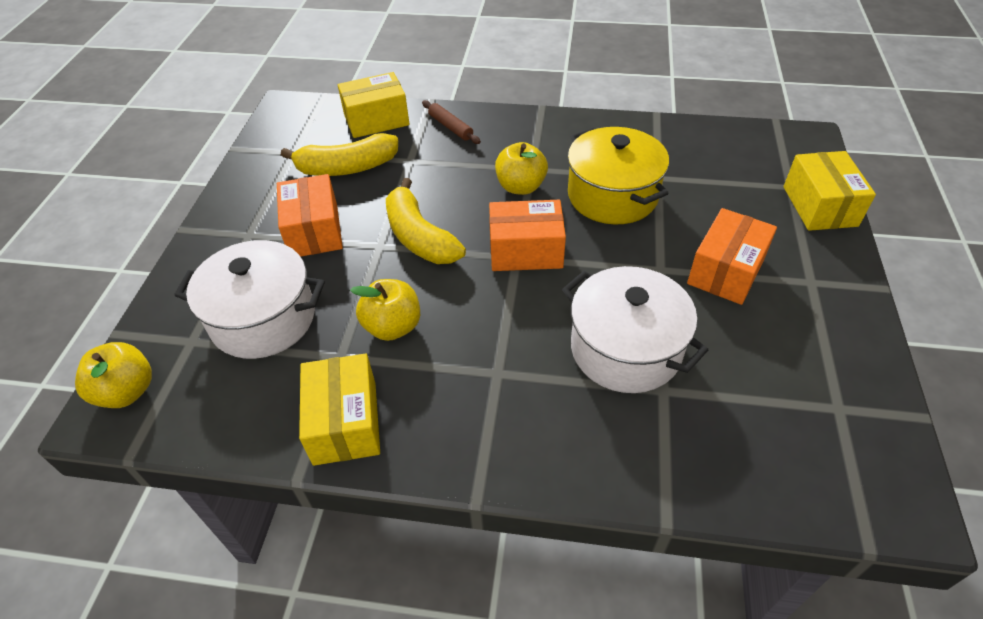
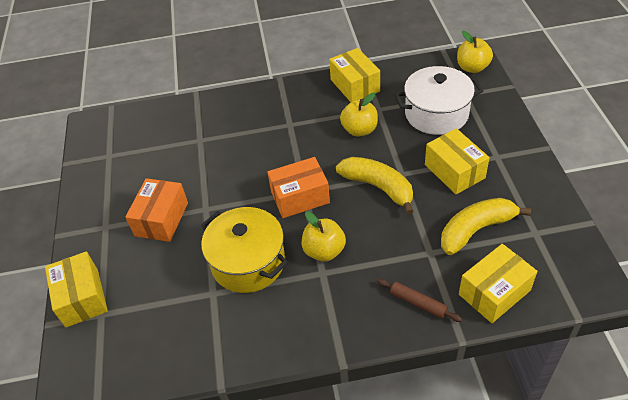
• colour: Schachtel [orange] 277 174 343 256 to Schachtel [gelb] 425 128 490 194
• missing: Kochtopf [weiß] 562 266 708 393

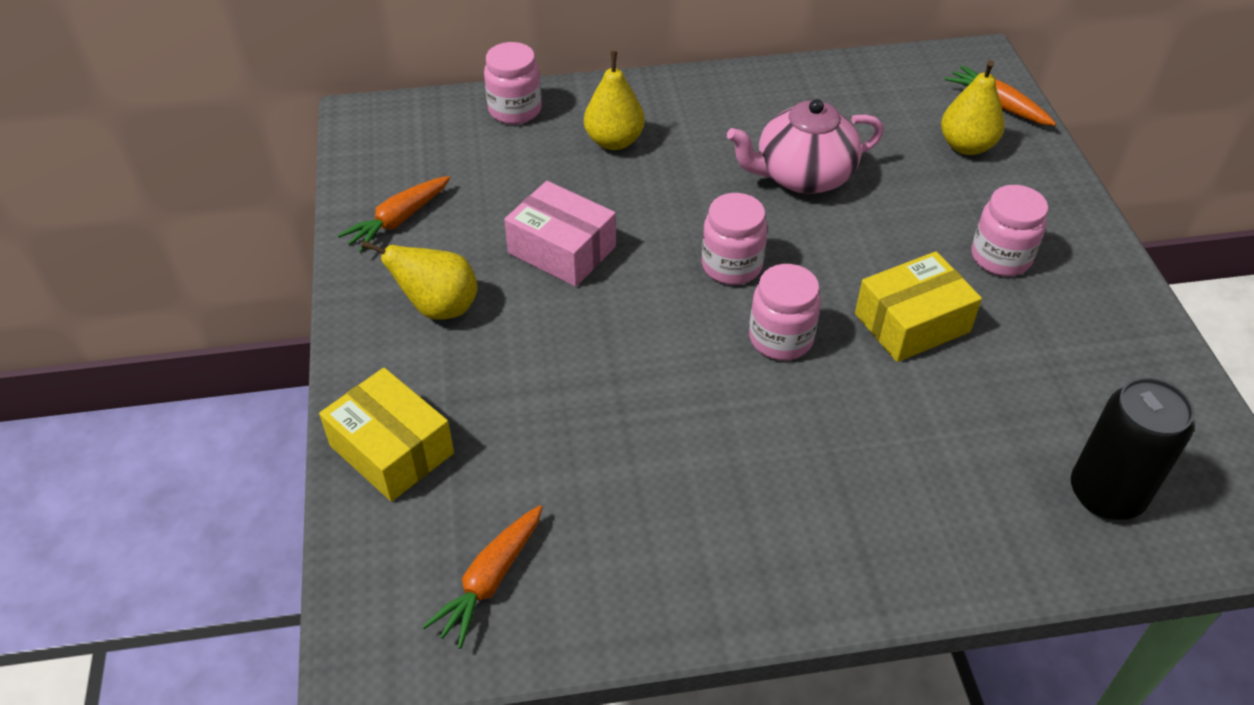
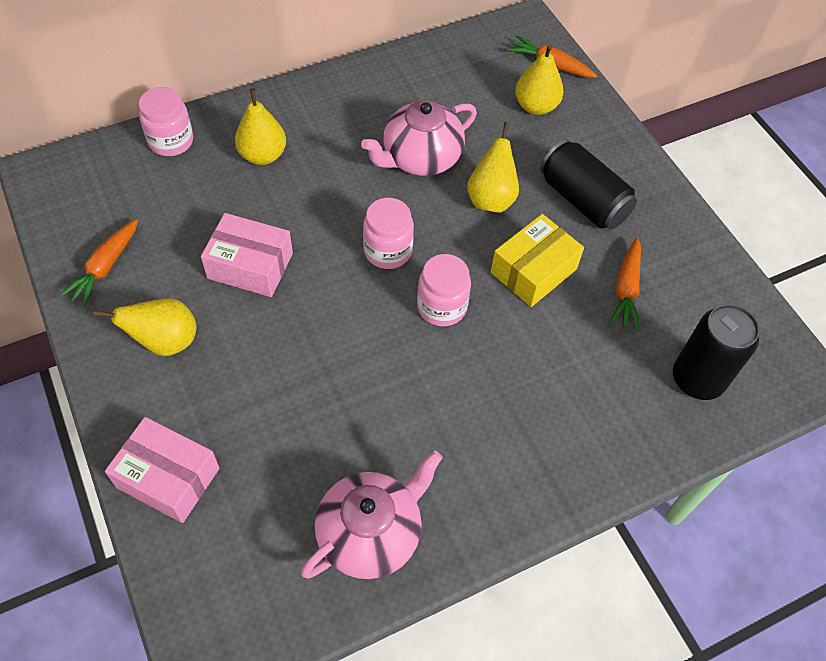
• colour: Schachtel [gelb] 319 368 454 501 to Schachtel [rosa] 105 417 219 523
• relocated: Karotte [orange] 422 505 542 649 to 609 238 641 331
• exchanged: Einmachglas [rosa] 972 185 1048 276 to Dose [schwarz] 540 140 637 230
• appeared: Teekanne [rosa] 301 451 443 579
• appeared: Birne [gelb] 467 122 519 213

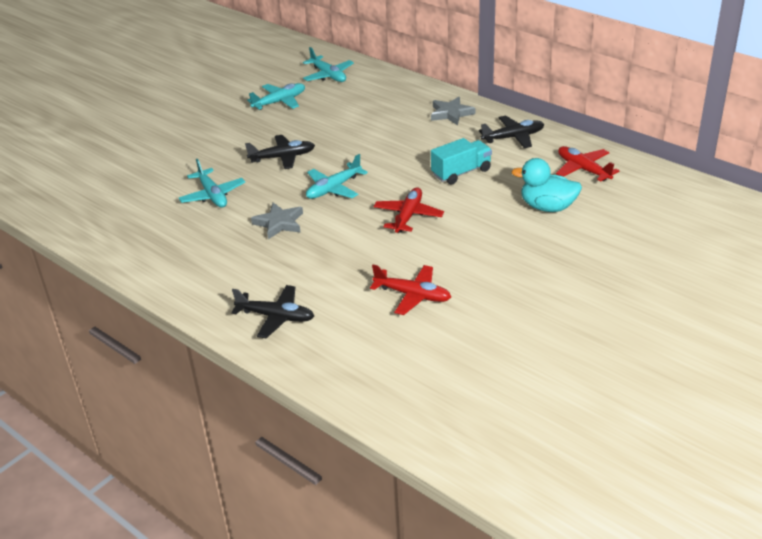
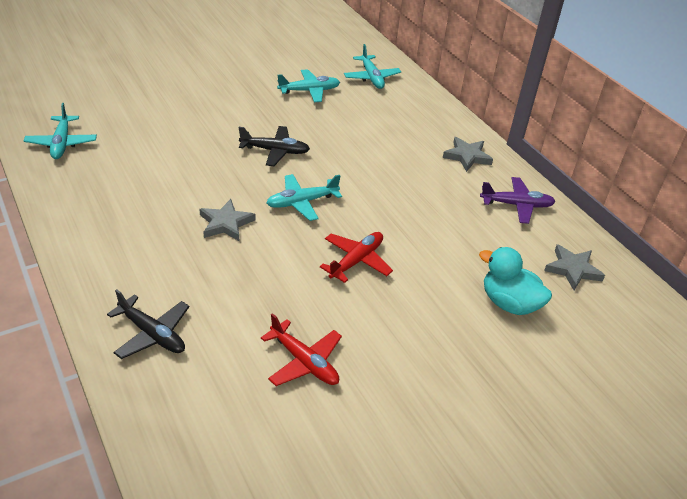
• relocated: Flugzeug [türkis] 178 159 245 208 to 24 103 97 159
• missing: Lastwagen [türkis] 431 138 492 185
• colour: Flugzeug [schwarz] 479 115 544 148 to Flugzeug [lila] 480 177 556 224
• exchanged: Flugzeug [rot] 556 146 619 182 to Stern [grau] 544 244 605 290

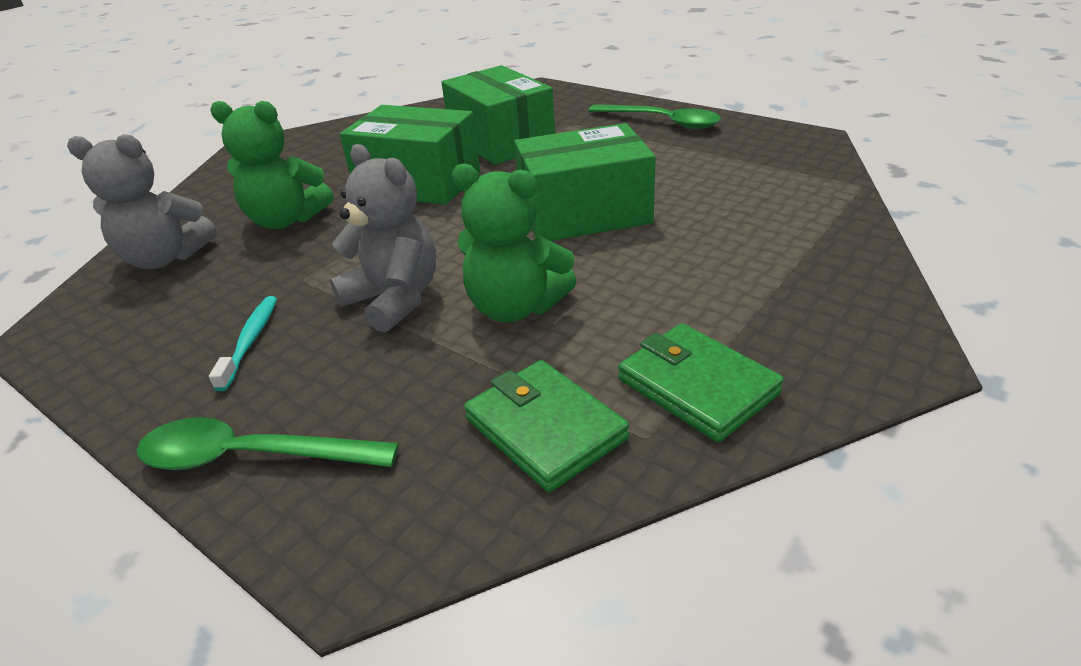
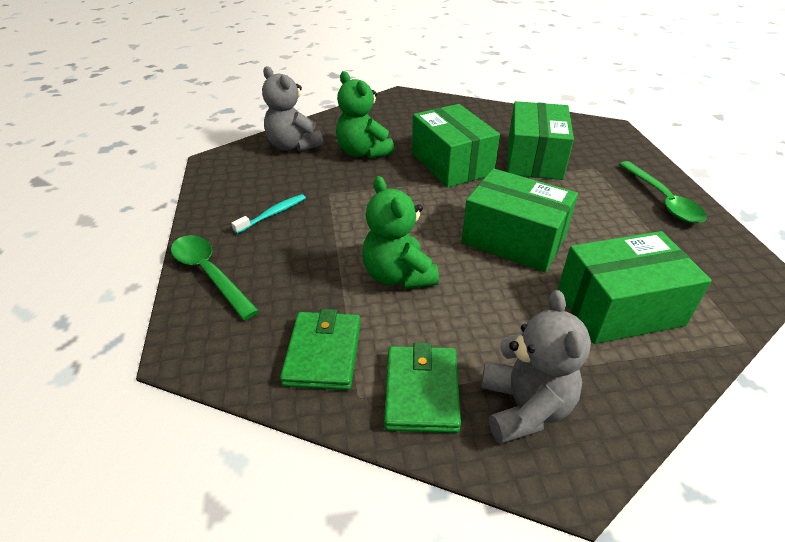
• relocated: Teddybär [grau] 330 144 436 333 to 481 290 591 444
• appeared: Schachtel [grün] 557 231 712 344

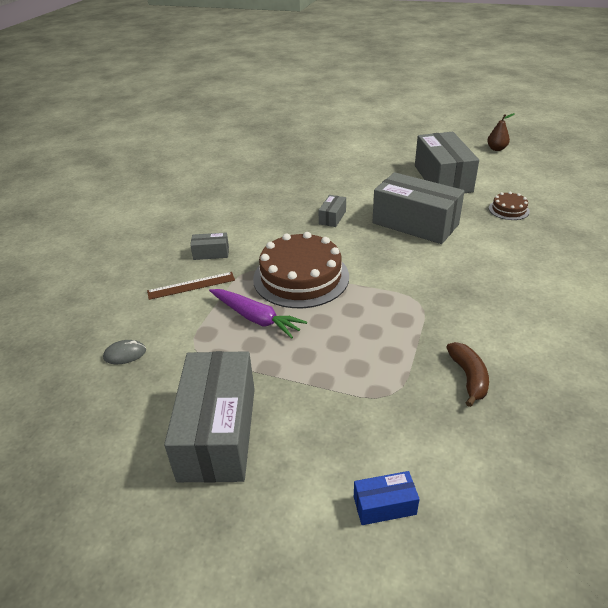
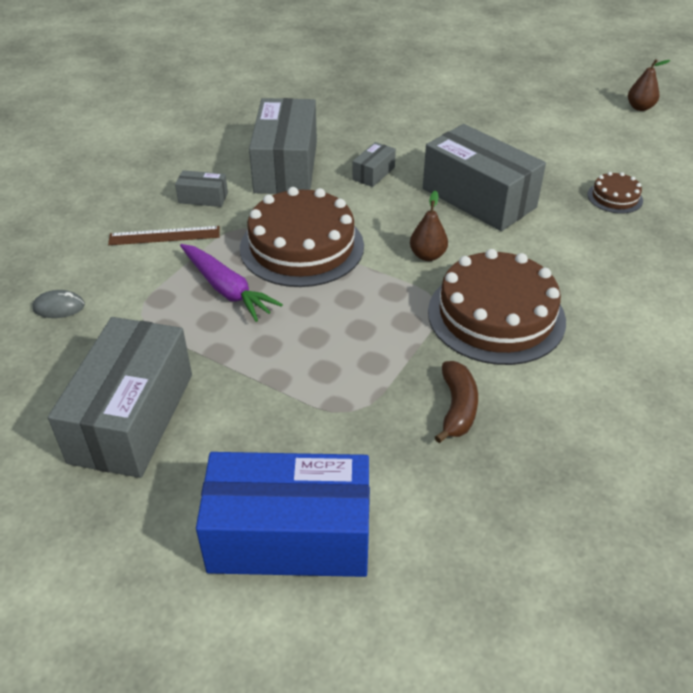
• size: Schachtel [blau] 354 471 420 525 = 196 452 370 577 x2.29
• relocated: Schachtel [grau] 415 132 479 193 to 249 98 317 194
• appeared: Birne [braun] 410 190 448 261
• appeared: Kuchen [braun] 428 249 566 365

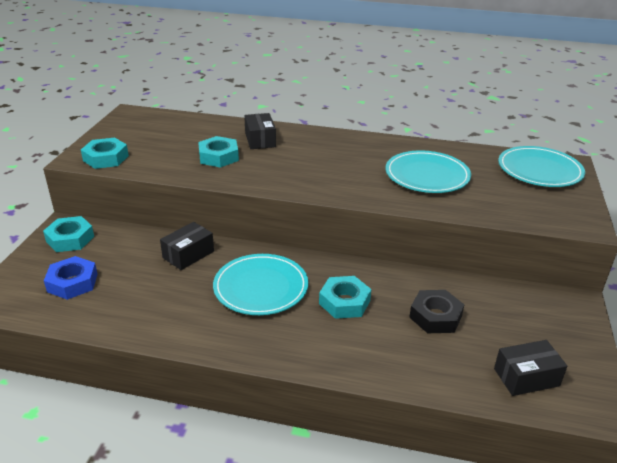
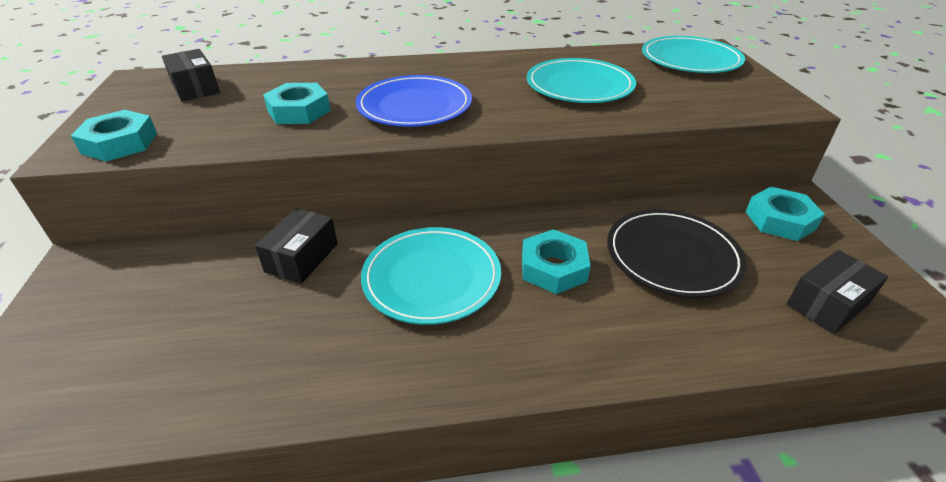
• relocated: Sechskantmutter [türkis] 43 216 94 252 to 746 187 825 241
• missing: Sechskantmutter [blau] 44 256 97 300
• relocated: Schachtel [schwarz] 244 113 276 149 to 162 49 220 101
• exchanged: Sechskantmutter [schwarz] 409 290 464 333 to Teller [schwarz] 607 209 747 298
• appeared: Teller [blau] 356 75 472 127

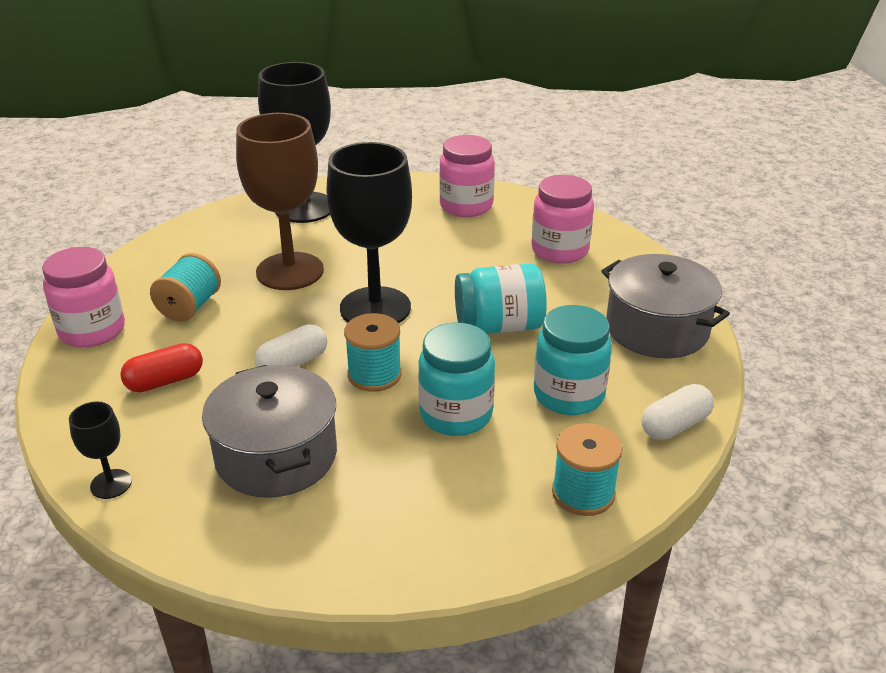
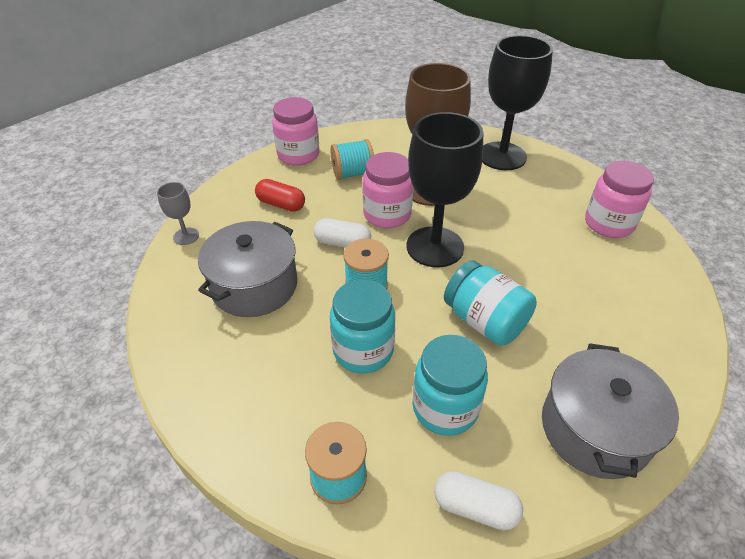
• colour: Kelch [schwarz] 69 402 132 499 to Kelch [grau] 157 182 199 245
• relocated: Einmachglas [rosa] 531 175 594 264 to 363 152 413 228

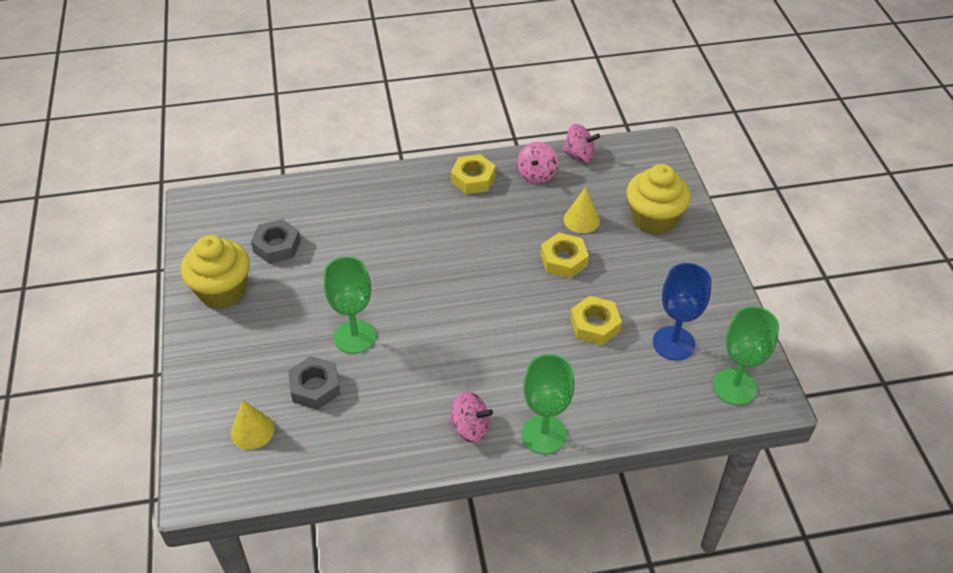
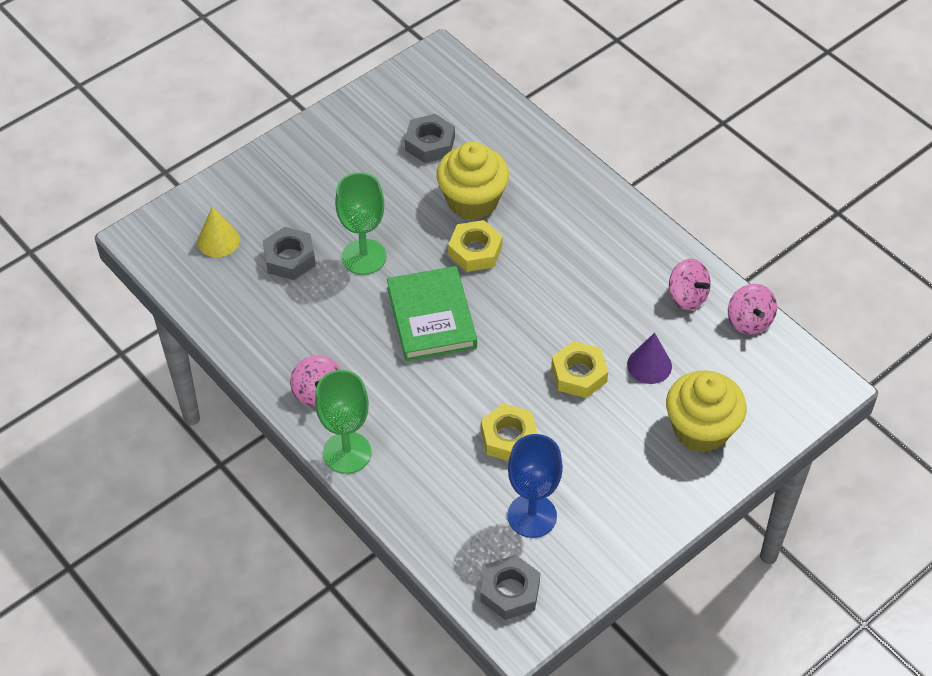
• relocated: Muffin [gelb] 181 235 250 308 to 436 141 509 220
• relocated: Sechskantmutter [gelb] 451 154 496 194 to 448 220 503 272
• spun: Kreisel [rosa] 517 142 558 184 = 669 259 711 310 120 degrees counterclockwise
• colour: Kegel [gelb] 564 187 600 233 to Kegel [lila] 627 333 672 384
• exchanged: Kelch [grün] 713 306 779 405 to Sechskantmutter [grau] 481 555 540 620
• appeared: Buch [grün] 387 266 477 361

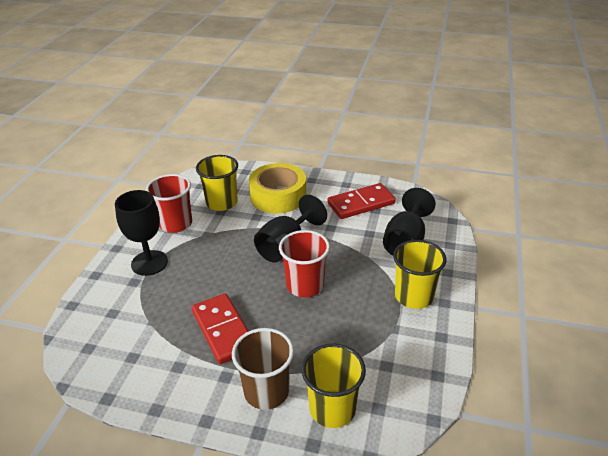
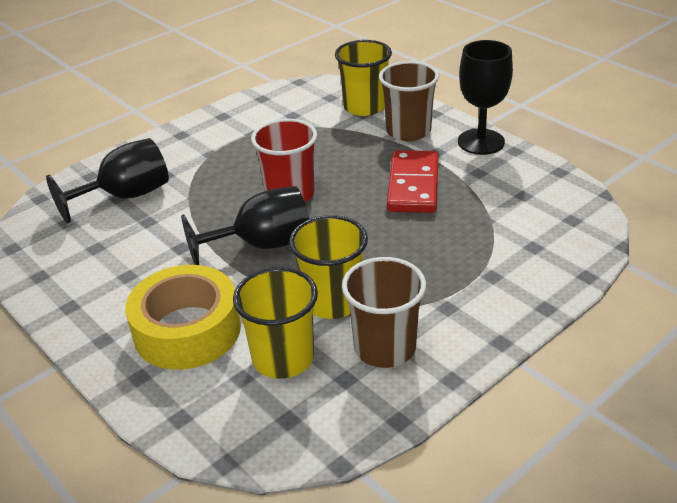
• relocated: Kelch [schwarz] 115 190 168 276 to 458 40 513 155
• colour: Becher [rot] 146 174 192 233 to Becher [braun] 342 257 426 368
• missing: Dominostein [rot] 327 183 396 219
• relocated: Becher [gelb] 393 240 446 309 to 289 215 368 319

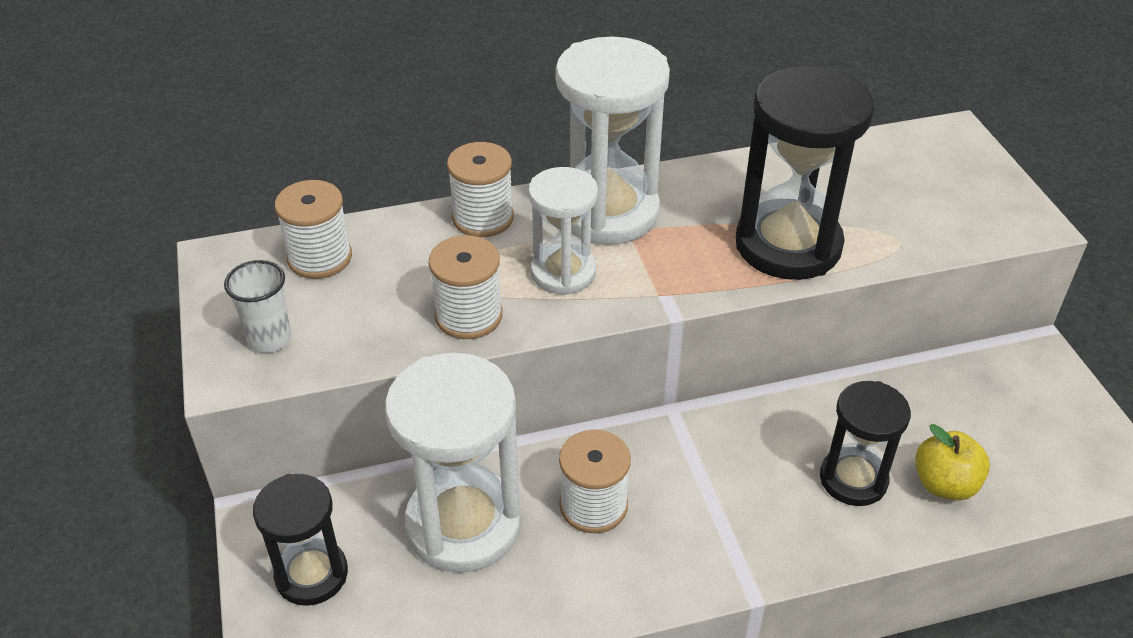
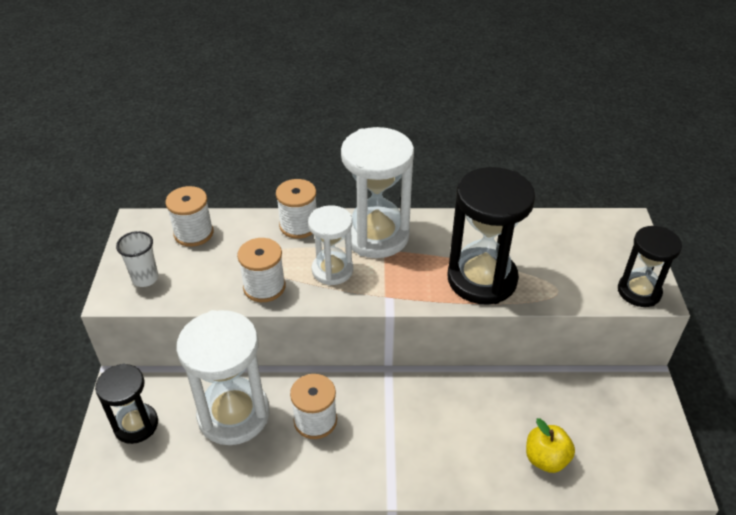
• relocated: Sanduhr [schwarz] 820 381 911 506 to 618 226 682 307

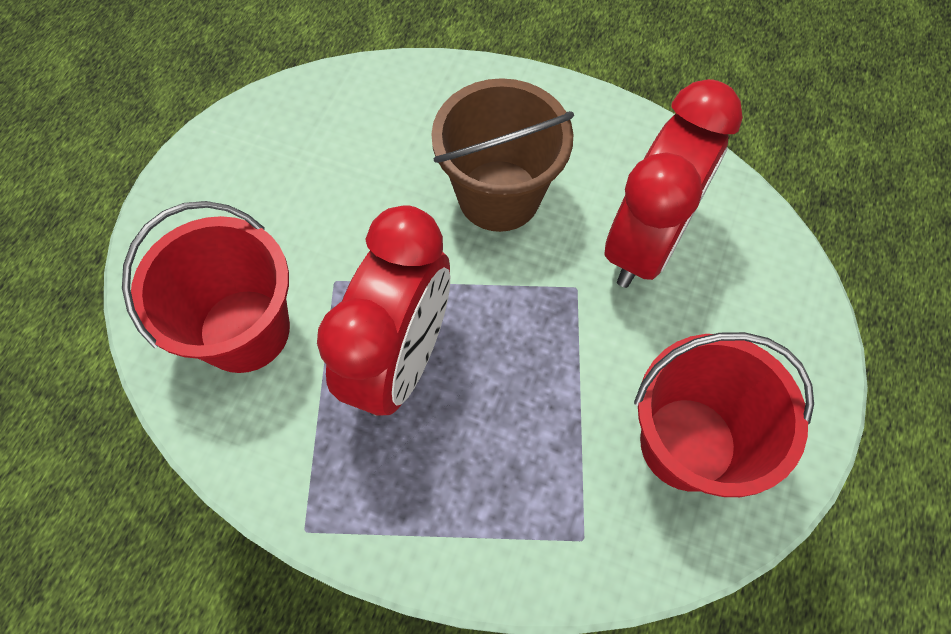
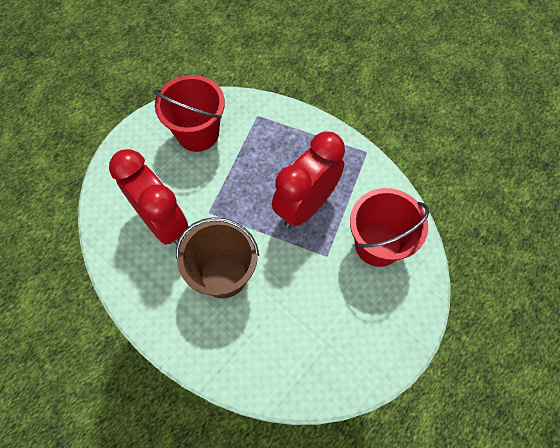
• spun: Wecker [rot] 604 79 743 288 = 109 149 189 245 90 degrees clockwise

